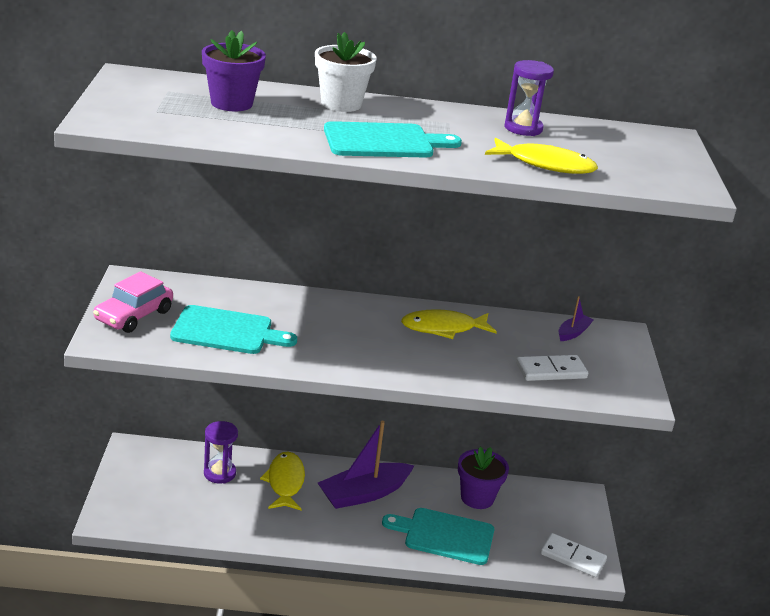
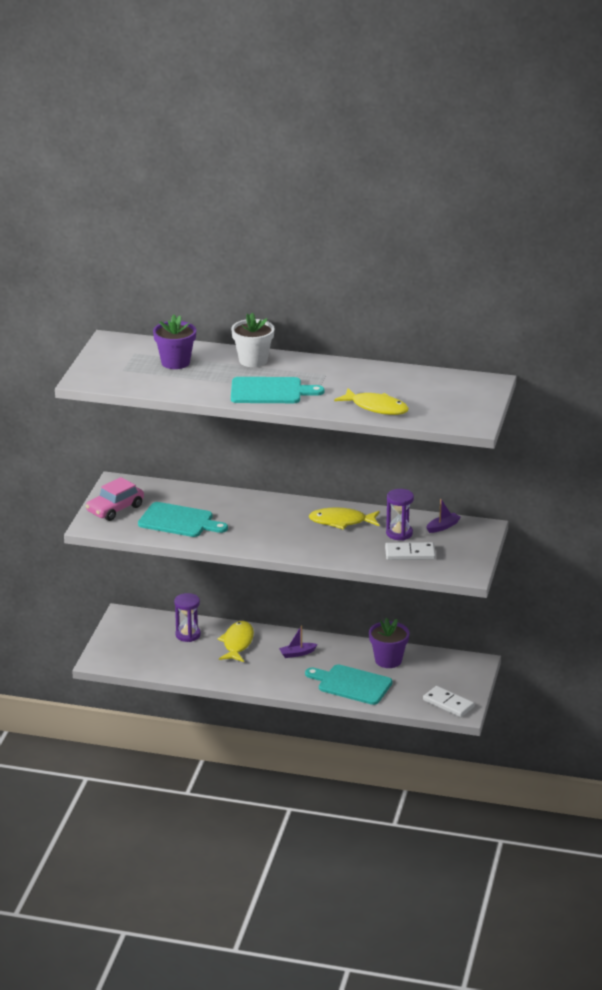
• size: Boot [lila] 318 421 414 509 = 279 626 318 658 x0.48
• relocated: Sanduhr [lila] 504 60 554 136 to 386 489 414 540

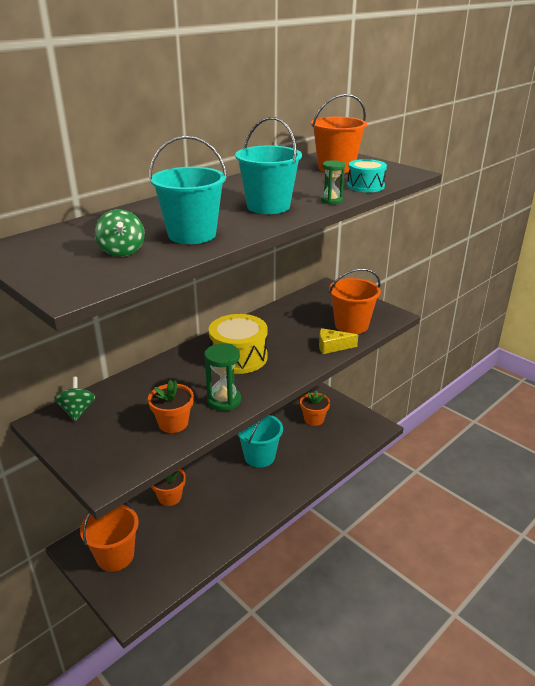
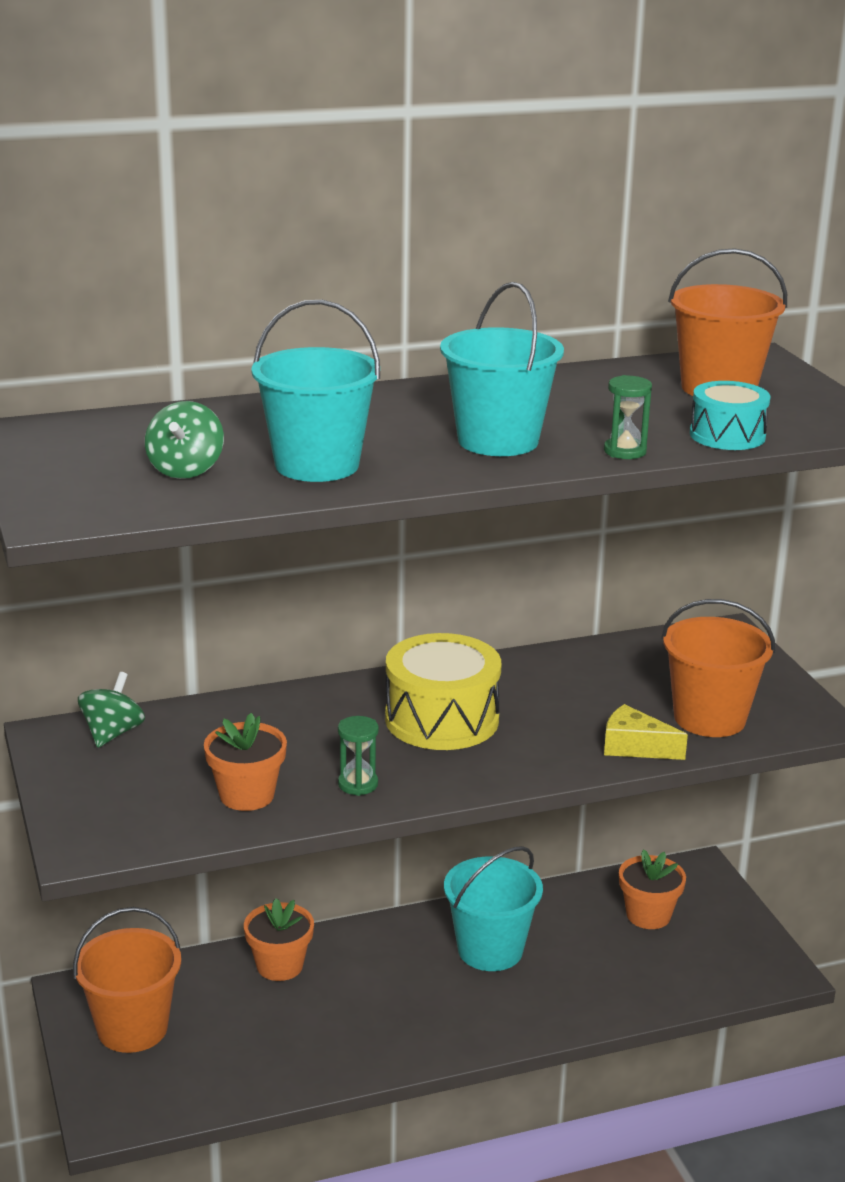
• size: Sanduhr [grün] 204 343 241 411 = 338 716 379 796 x0.62

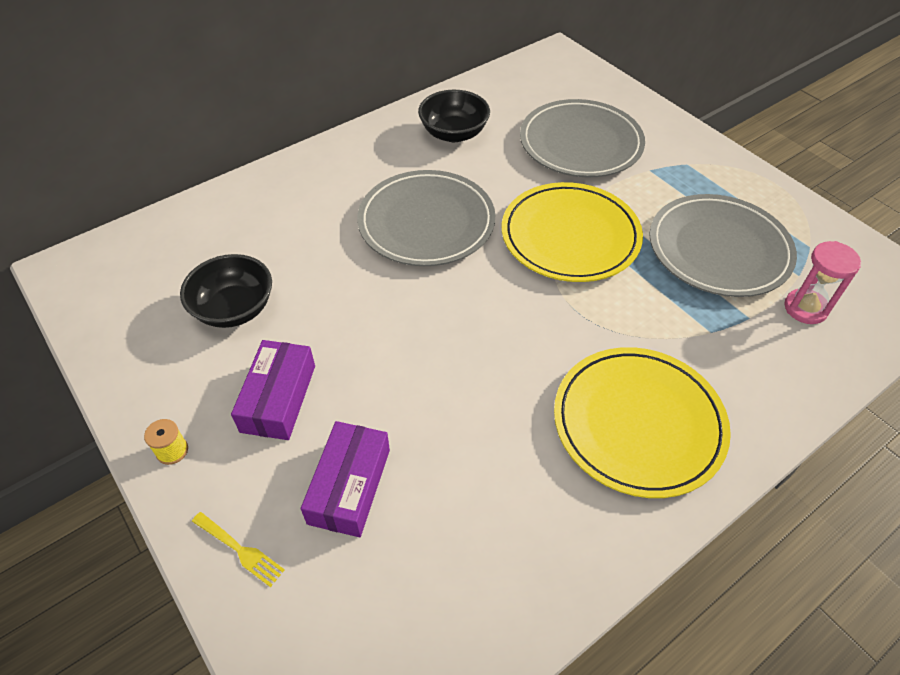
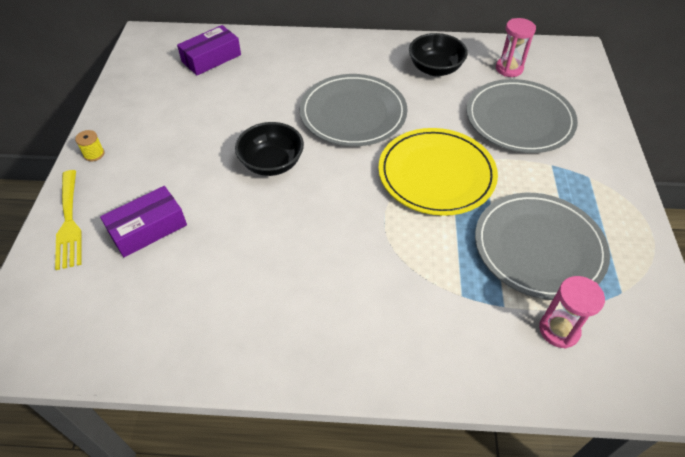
• relocated: Schüssel [schwarz] 180 254 272 328 to 235 122 304 176
• size: Gabel [gelb] 192 512 285 587 = 55 170 82 270 x1.72
• relocated: Schachtel [lila] 231 340 315 440 to 177 25 241 75
• missing: Teller [gelb] 554 347 731 498
• appeared: Sanduhr [rosa] 496 18 536 77

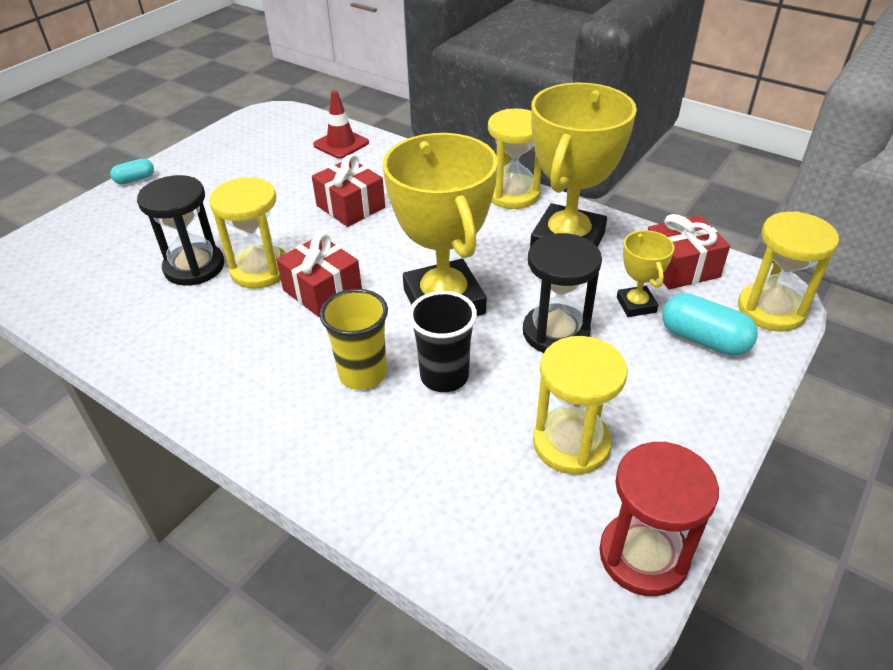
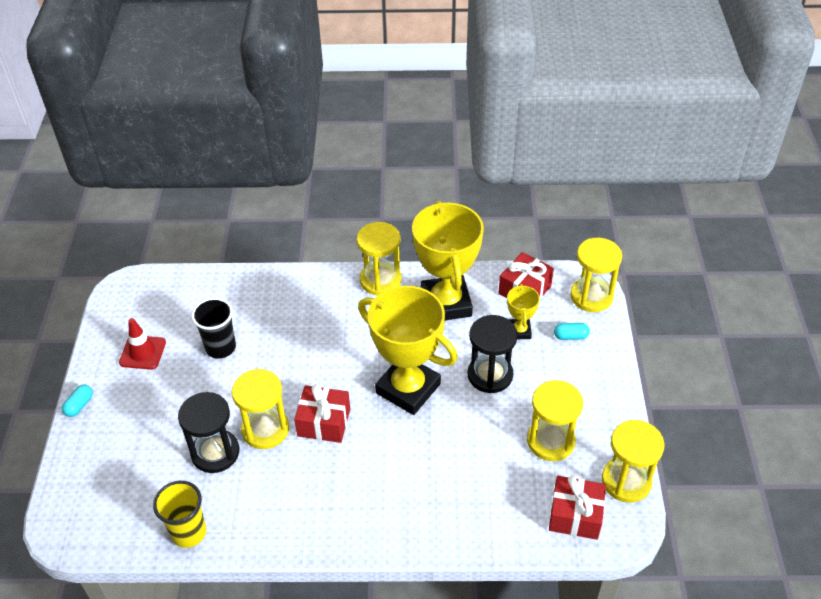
• relocated: Geschenk [rot] 312 154 385 227 to 549 476 606 540
• relocated: Leitkegel [rot] 313 90 369 159 to 119 318 166 370
• relocated: Becher [gelb] 320 289 388 390 to 153 481 206 548
• relocated: Becher [schwarz] 408 291 477 392 to 191 298 236 359
• colour: Sanduhr [rot] 599 441 719 596 to Sanduhr [gelb] 602 420 665 503
• spun: Pokal [gelb] 617 230 675 317 = 507 284 540 339 45 degrees clockwise
• size: Kapsel [türkis] 662 293 758 356 = 554 323 590 340 x0.59

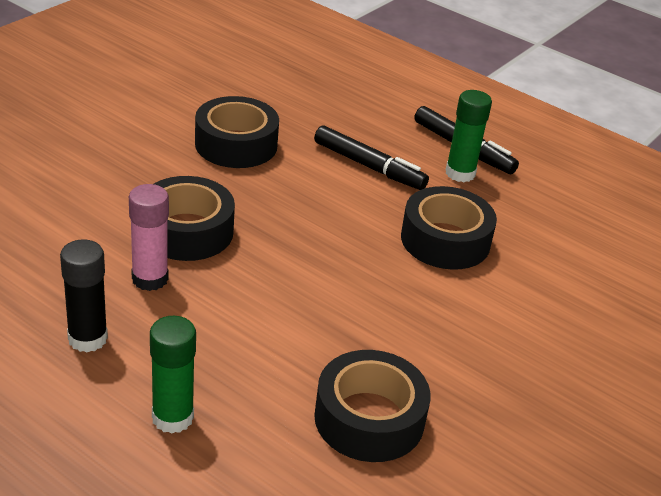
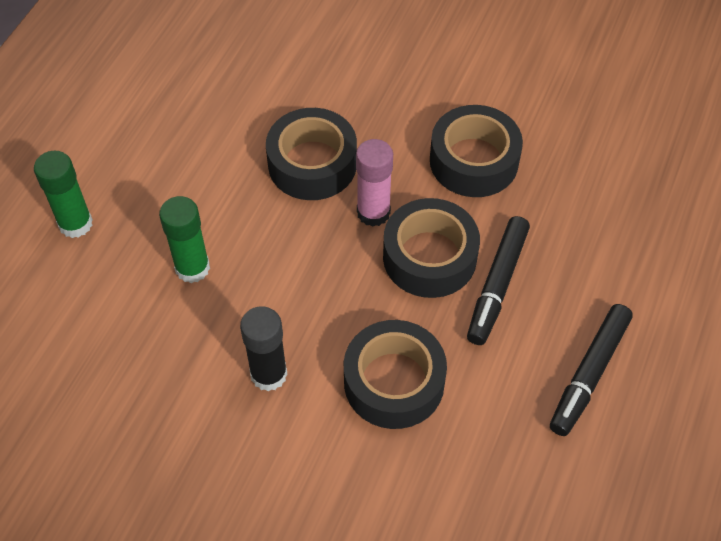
• relocated: Klebestift [schwarz] 60 239 108 352 to 240 306 288 391
• relocated: Klebestift [rosa] 129 184 169 291 to 356 139 393 227
• relocated: Klebeband [schwarz] 314 350 431 462 to 383 198 480 298
• relocated: Klebestift [grün] 446 90 492 182 to 159 196 210 283

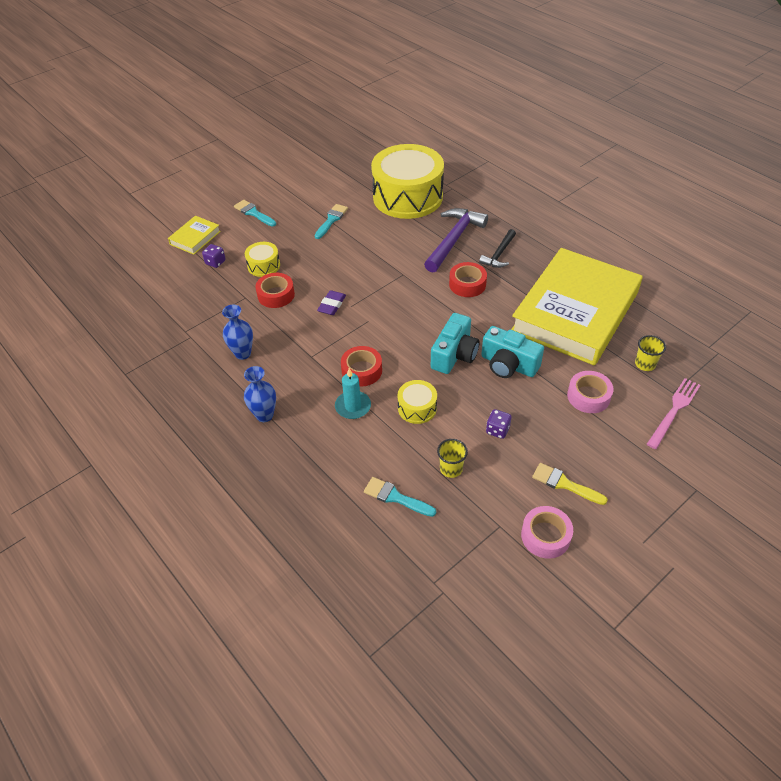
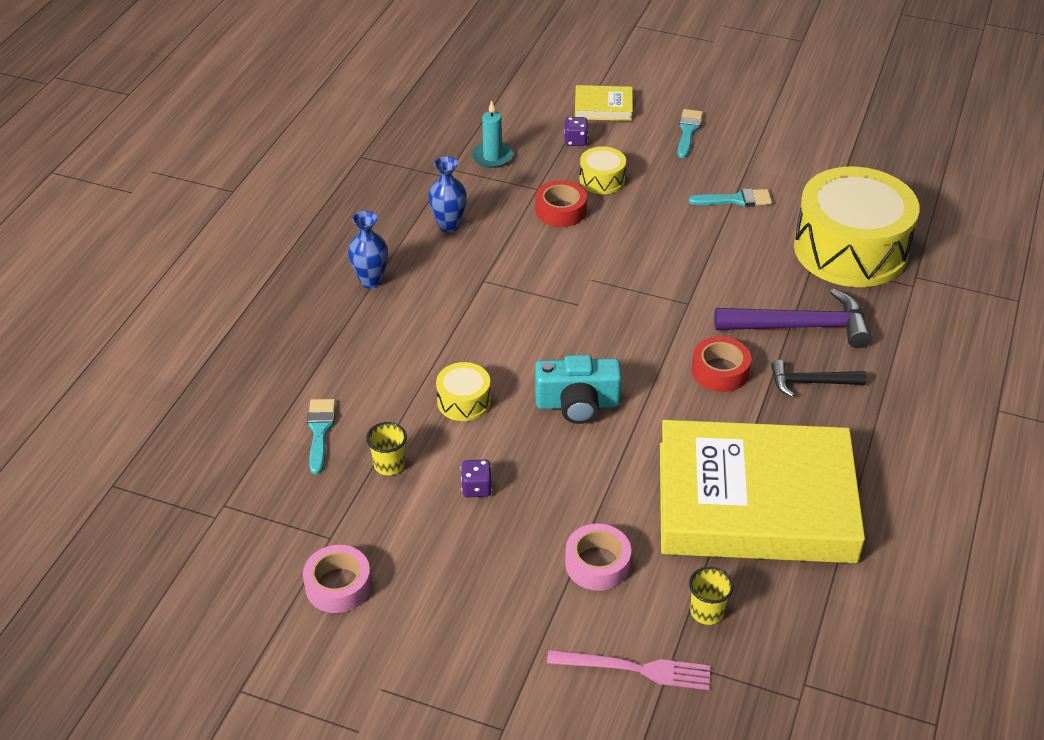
• missing: Radiergummi [lila] 317 290 346 315
• relocated: Kerze [türkis] 335 368 371 419 to 472 100 513 168
• missing: Klebeband [rot] 341 346 382 387
• missing: Kamera [türkis] 481 326 544 378
• missing: Pinsel [gelb] 532 463 608 505

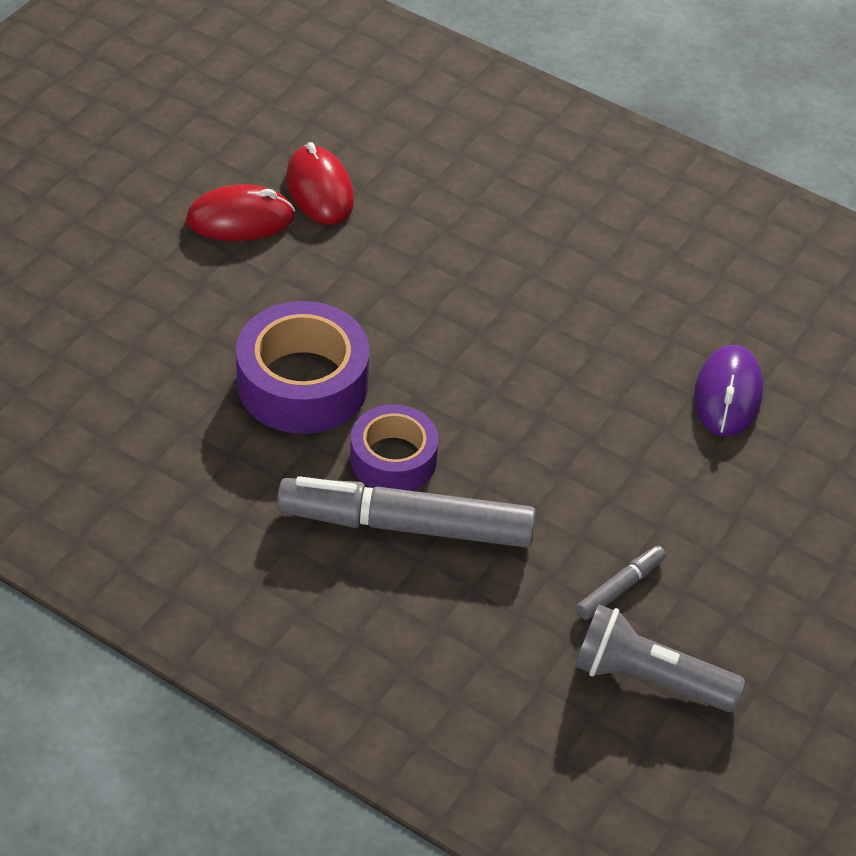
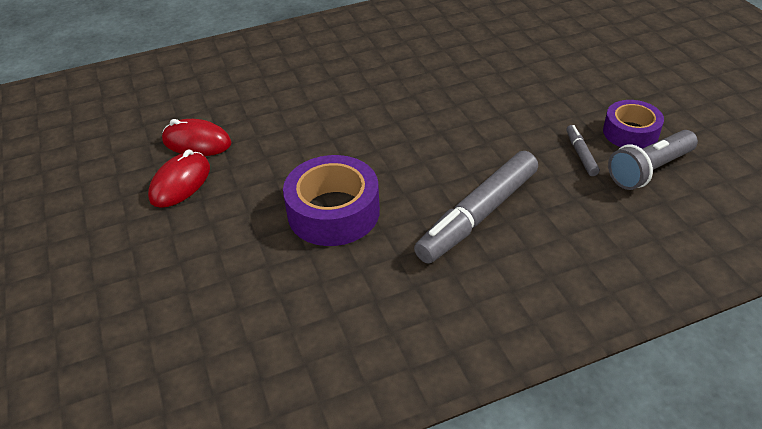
• relocated: Klebeband [lila] 350 404 439 491 to 603 100 664 149
• missing: Computermaus [lila] 694 345 763 436

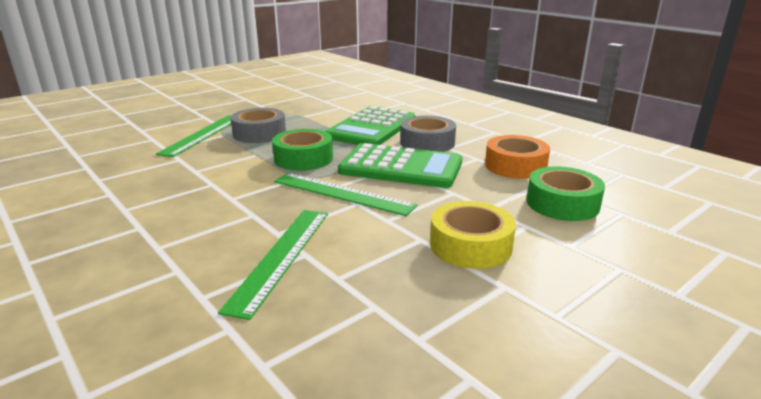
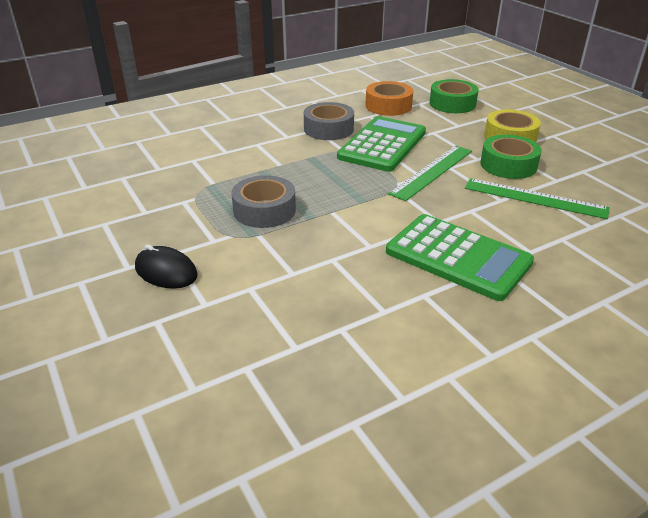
• missing: Lineal [grün] 156 115 231 157
• relocated: Klebeband [grün] 272 129 333 171 to 480 135 542 179
• relocated: Taschenrechner [grün] 325 106 416 145 to 386 214 534 301
• appeared: Computermaus [schwarz] 135 244 198 289

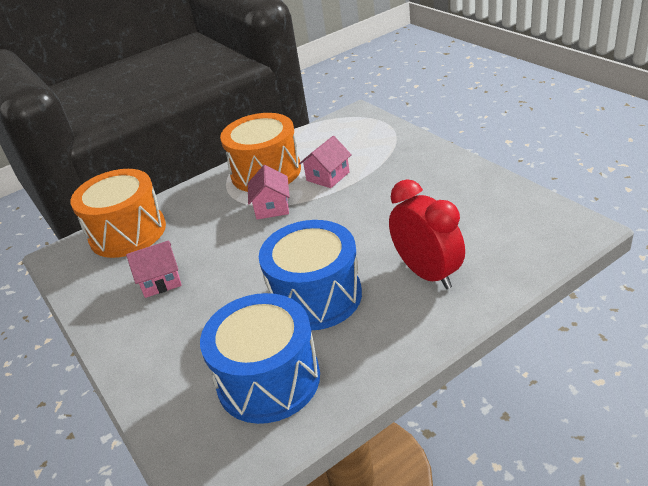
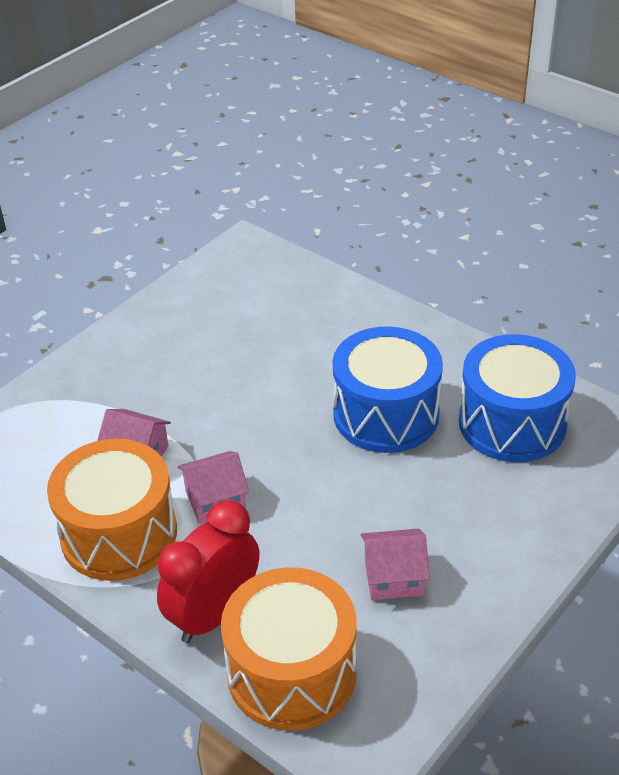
• spun: Haus [rosa] 126 241 182 298 = 361 529 430 600 60 degrees counterclockwise
• relocated: Wecker [rot] 389 179 465 289 to 157 500 259 643

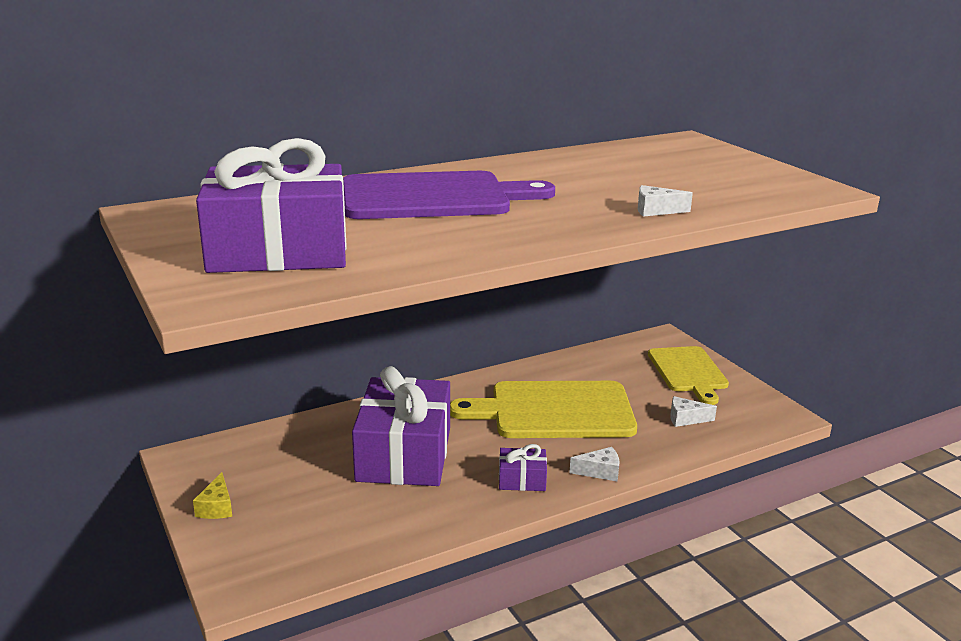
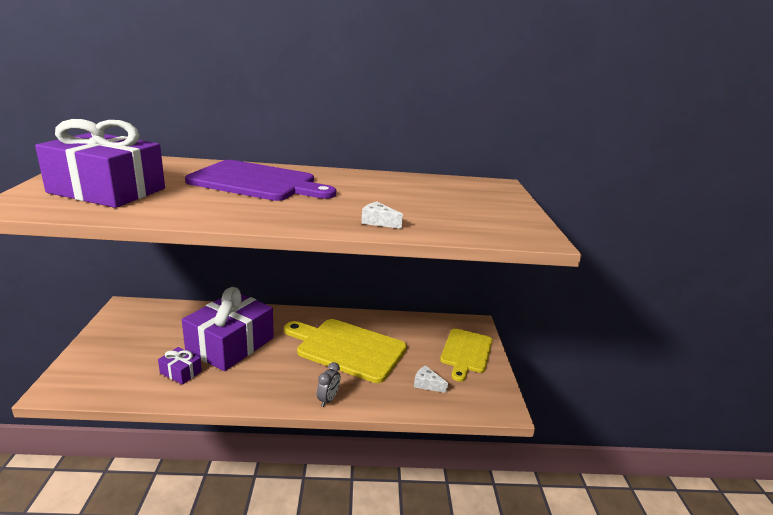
• missing: Käse [gelb] 193 472 232 519
• relocated: Geschenk [lila] 499 444 547 491 to 158 347 202 385
• exchanged: Käse [weiß] 569 447 619 482 to Wecker [grau] 317 362 340 407

